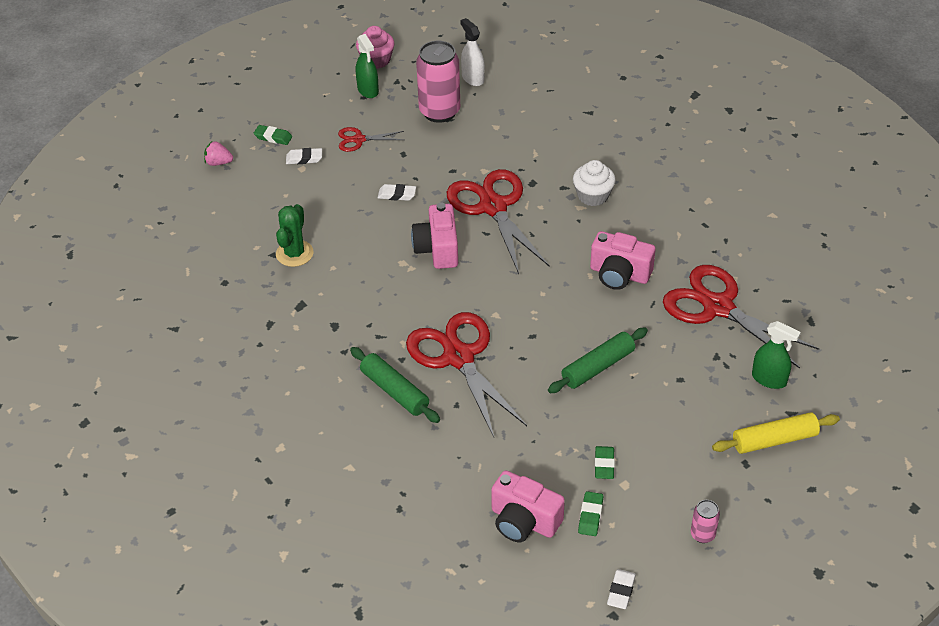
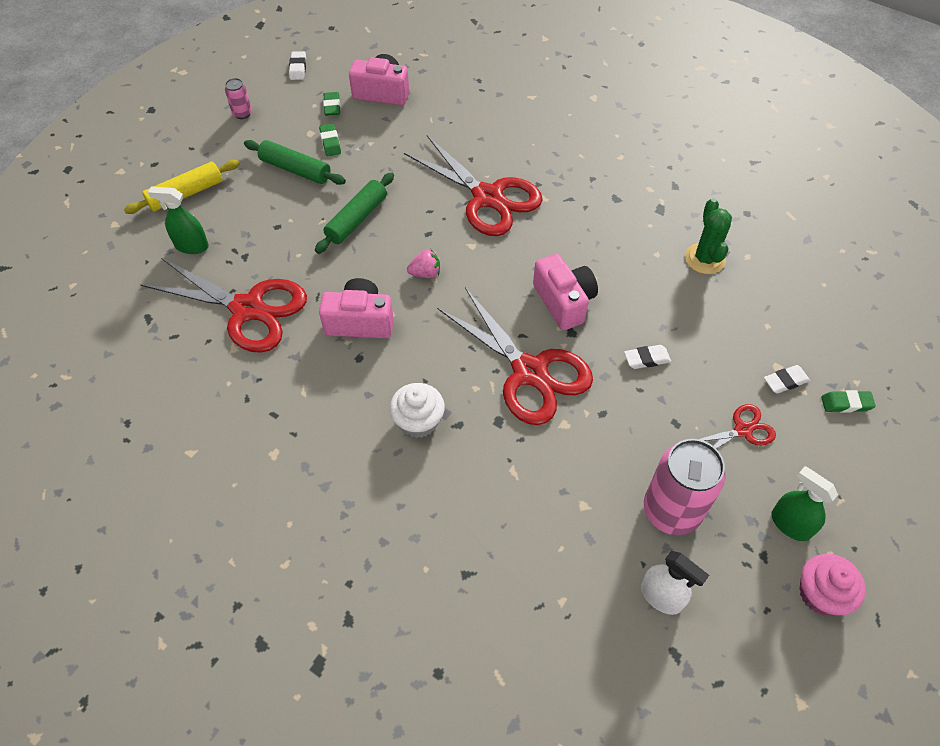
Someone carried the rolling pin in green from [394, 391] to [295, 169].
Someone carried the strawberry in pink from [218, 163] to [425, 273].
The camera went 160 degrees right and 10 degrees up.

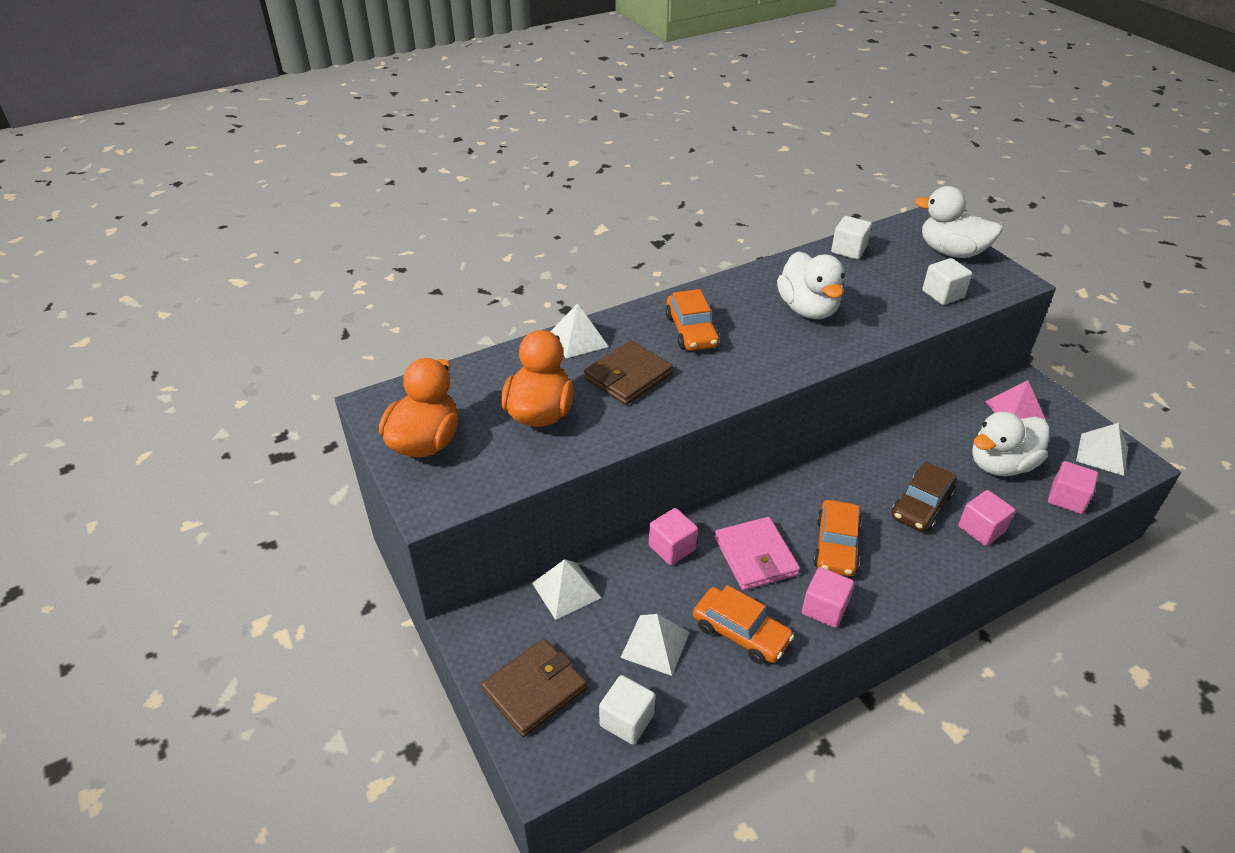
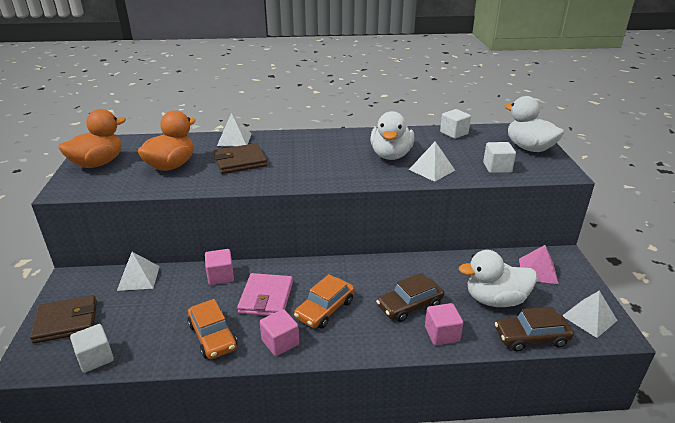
Someone carried the pyramid in white from [655, 644] to [432, 170].
Someone swapped the cube in pink at [1066, 499] for the car in brown at [531, 337].
Someone took away the car in orange at [691, 331].
The camera went 25 degrees right and 10 degrees down.

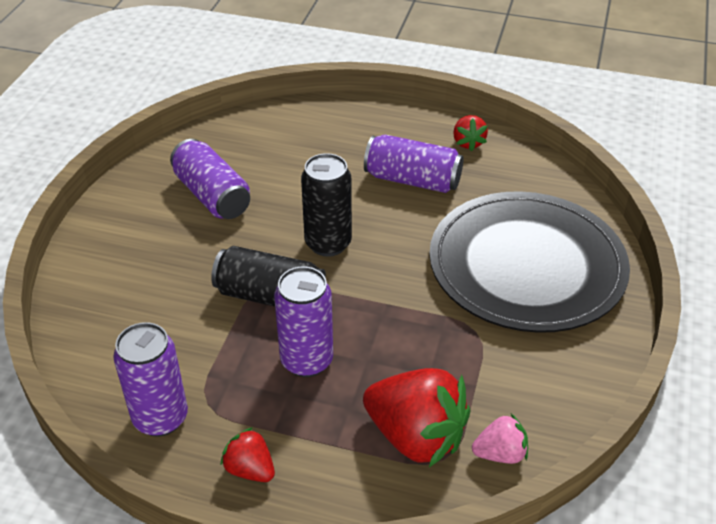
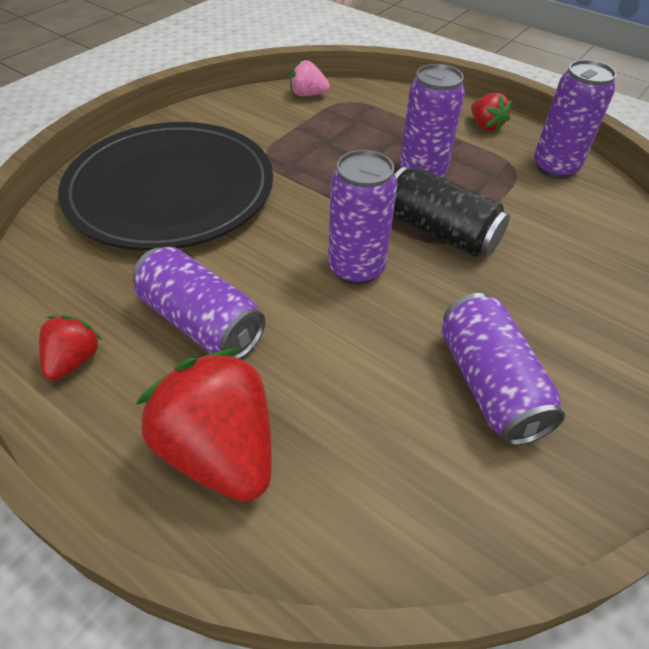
Someone carried the strawberry in red from [415, 436] to [220, 451].
Someone repainted the can in black at [328, 243], which became the can in purple at [356, 268].
The camera went 160 degrees left and 5 degrees up.

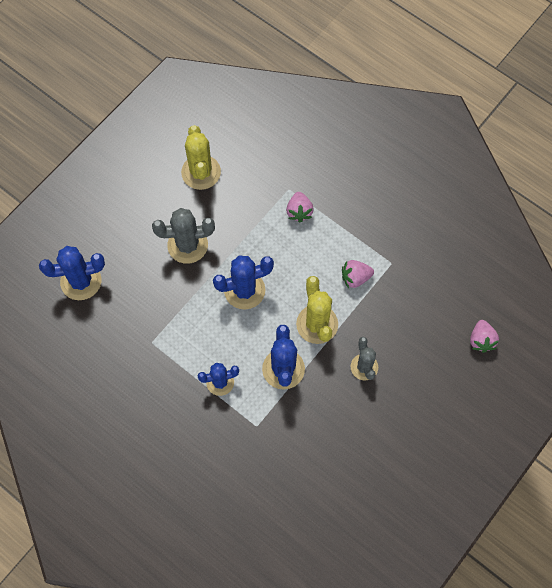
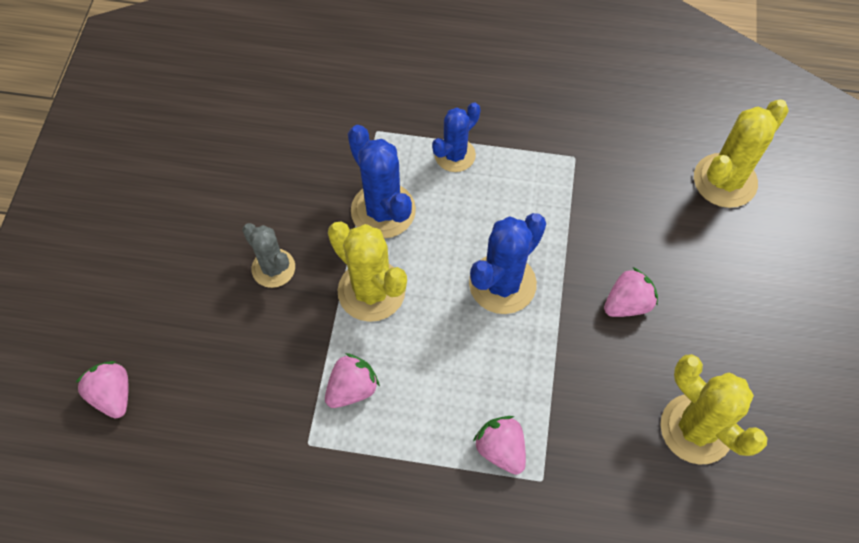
Someone swapped the cactus in grey at [187, 245] for the strawberry in pink at [627, 304].
Someone repainted the cactus in blue at [81, 281], which became the cactus in yellow at [725, 181].
The camera went 150 degrees right and 5 degrees down.

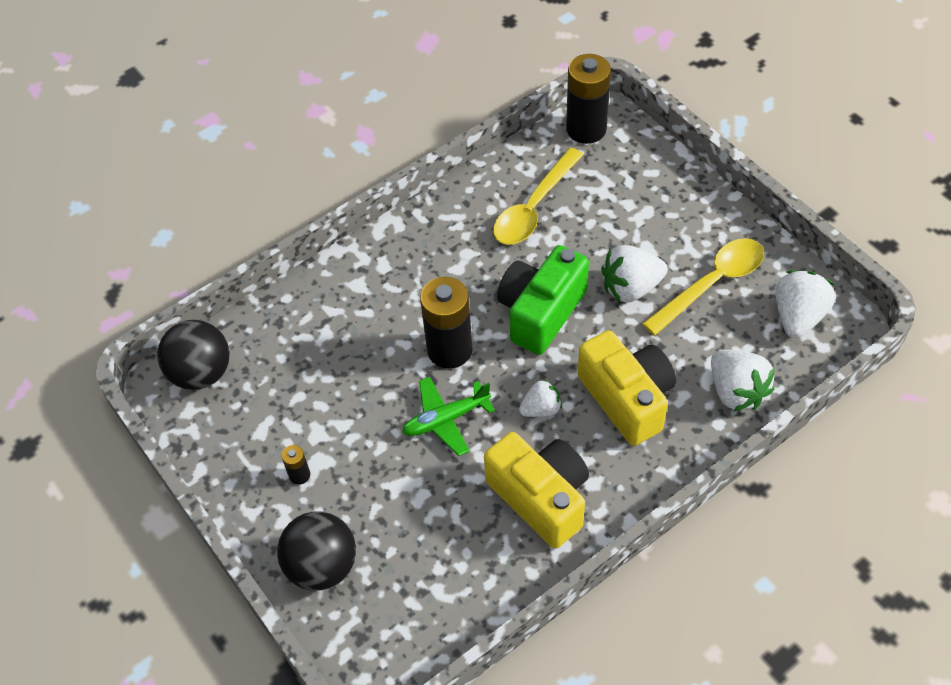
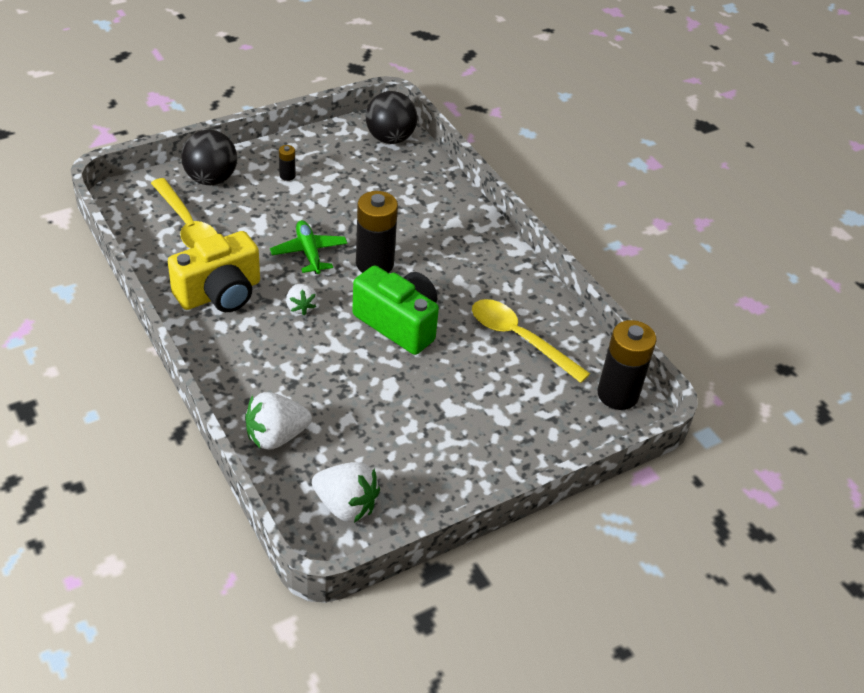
Someone carried the spoon in yellow from [711, 284] to [187, 225].
Someone took away the camera in yellow at [627, 399].
Someone took away the strawberry in white at [631, 288].
The camera went 90 degrees right and 10 degrees down.

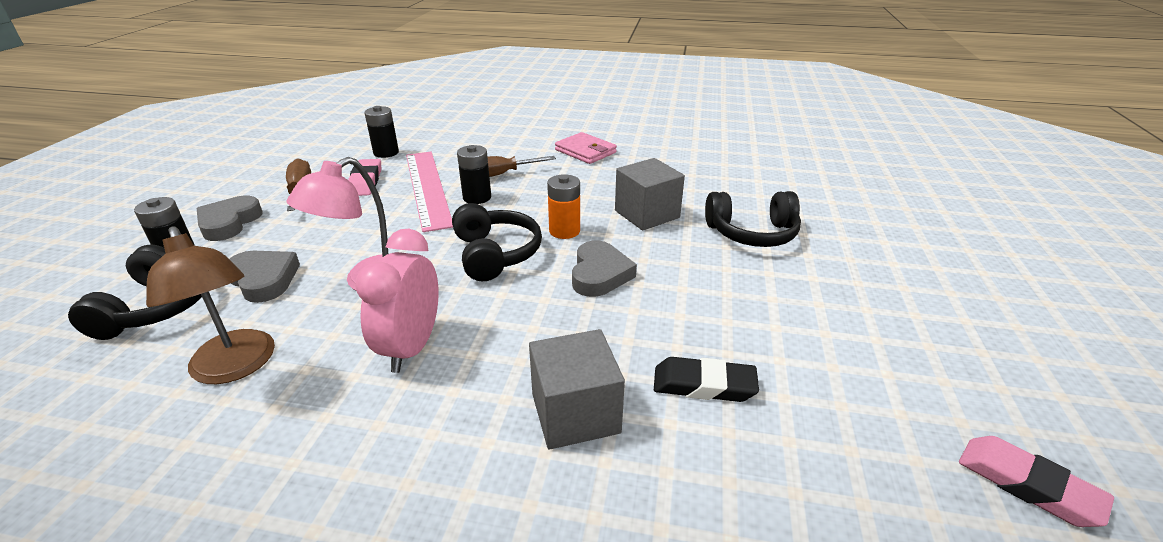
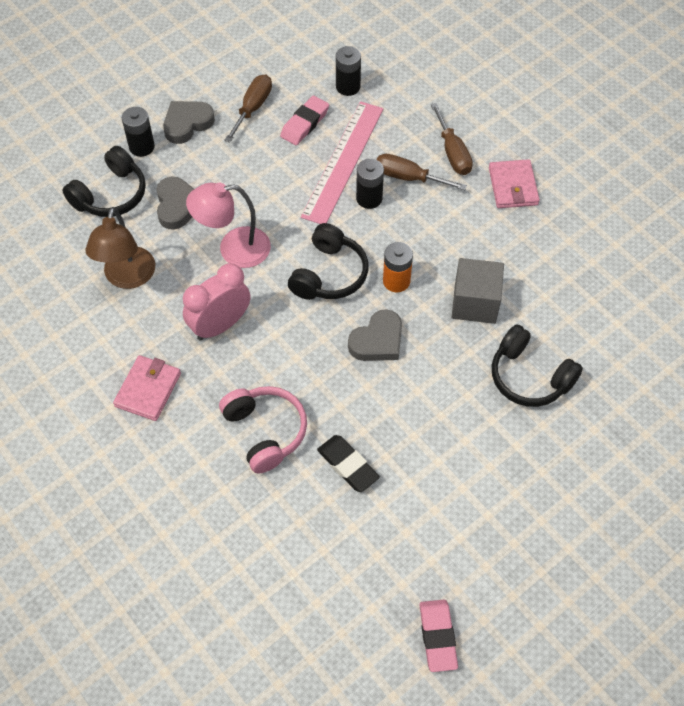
Someone put down the wallet in pink at [148, 390].
Someone swapped the cube in grey at [575, 413] for the headphones in pink at [265, 432].
Someone put down the screwdriver in brown at [452, 152].
The camera went 40 degrees right and 25 degrees up.

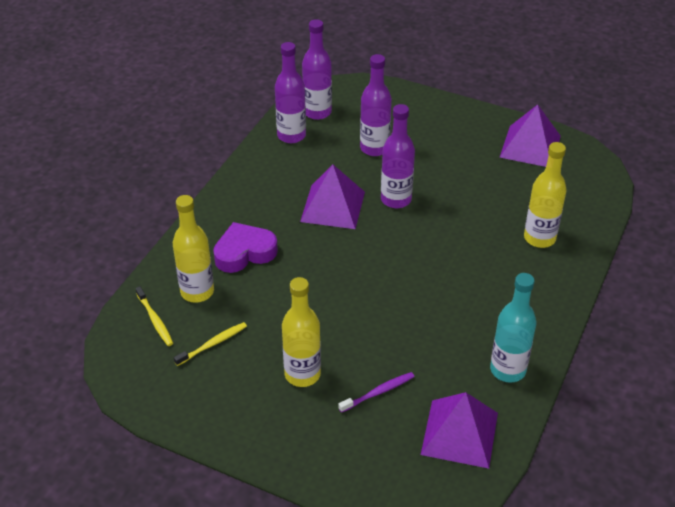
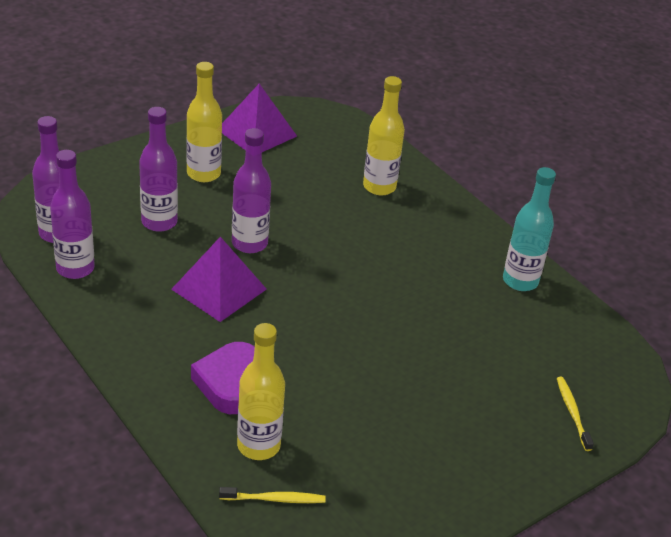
Someone carried the bottle in yellow from [302, 374] to [203, 174].
Someone carried the toothbrush in yellow from [213, 344] to [572, 412].
Someone took away the toothbrush in purple at [378, 392].
Someone took away the pyramid in purple at [460, 433].
The camera went 65 degrees left and 5 degrees down.

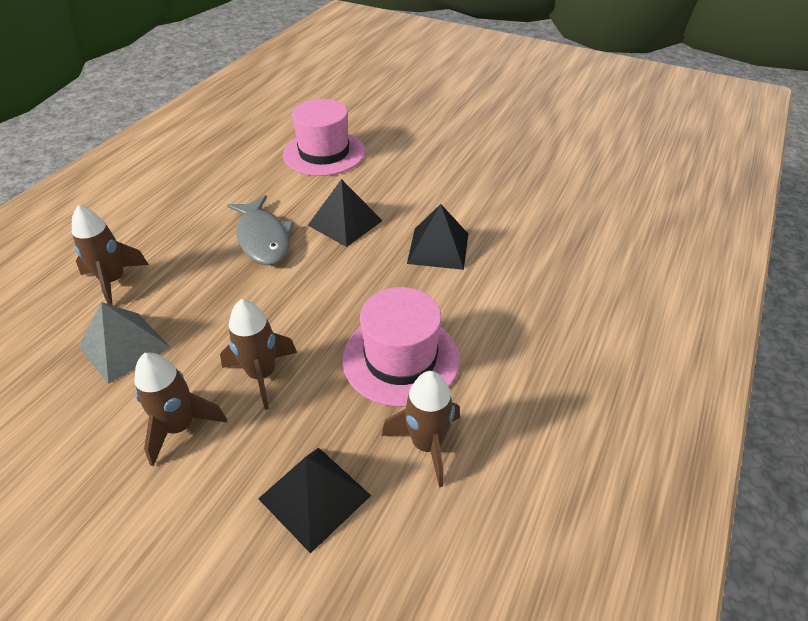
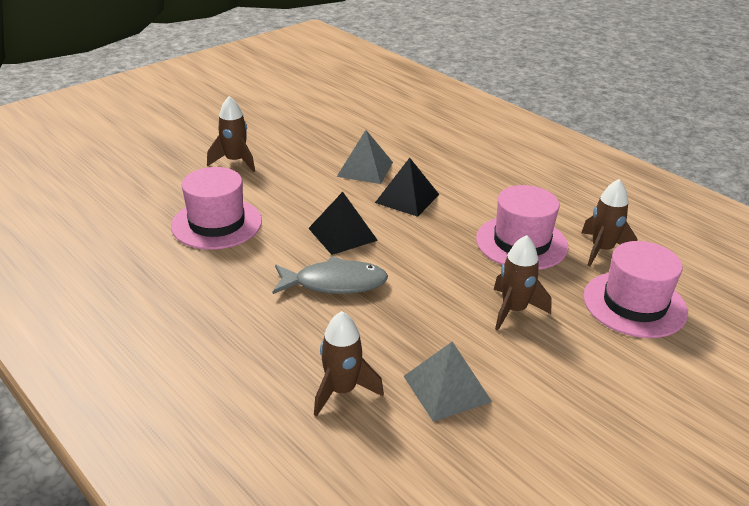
Someone carried the rocket in brown from [180, 427] to [235, 161].
Someone put down the pyramid in grey at [365, 169].
Someone swapped the pyramid in black at [314, 497] for the hat in pink at [634, 304].
The camera went 70 degrees left and 10 degrees down.

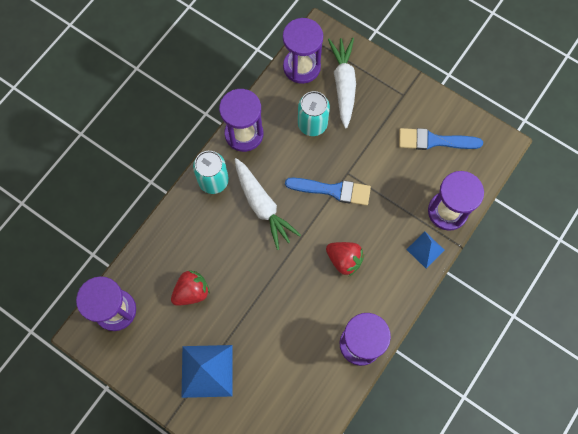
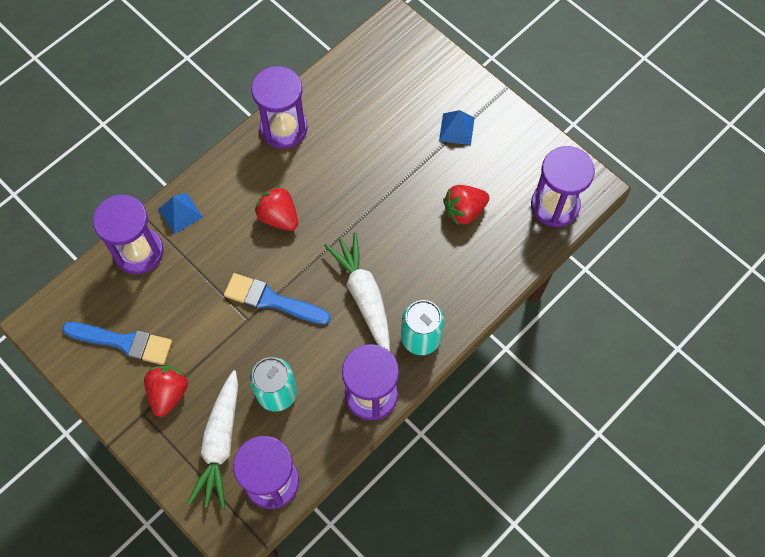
Someone put down the strawberry in red at [168, 393].
Someone scaled the pyramid in blue at [207, 371] by 0.57.
The camera went 170 degrees left and 5 degrees down.

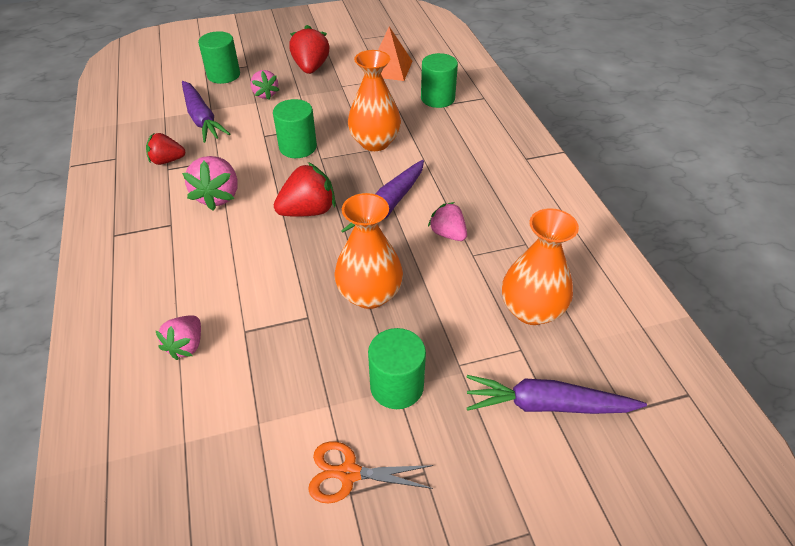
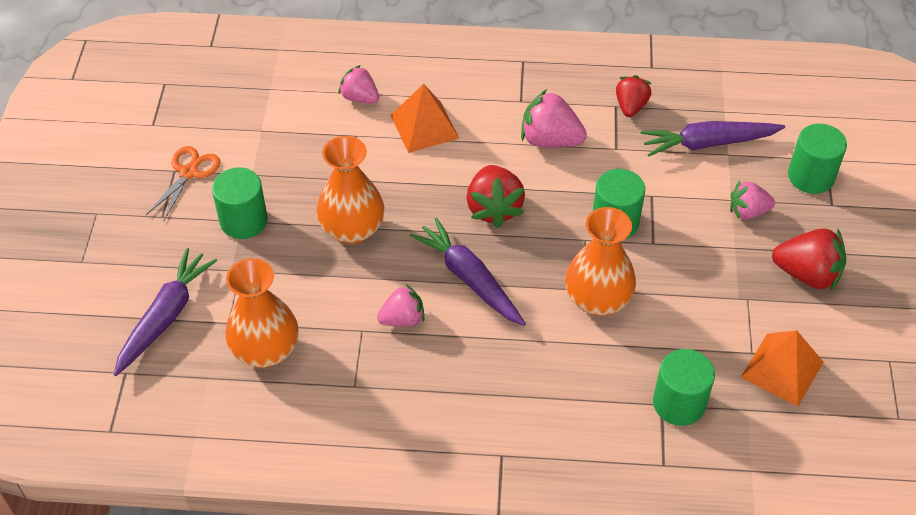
Someone put down the pyramid in orange at [424, 126].
The camera went 110 degrees right and 5 degrees up.

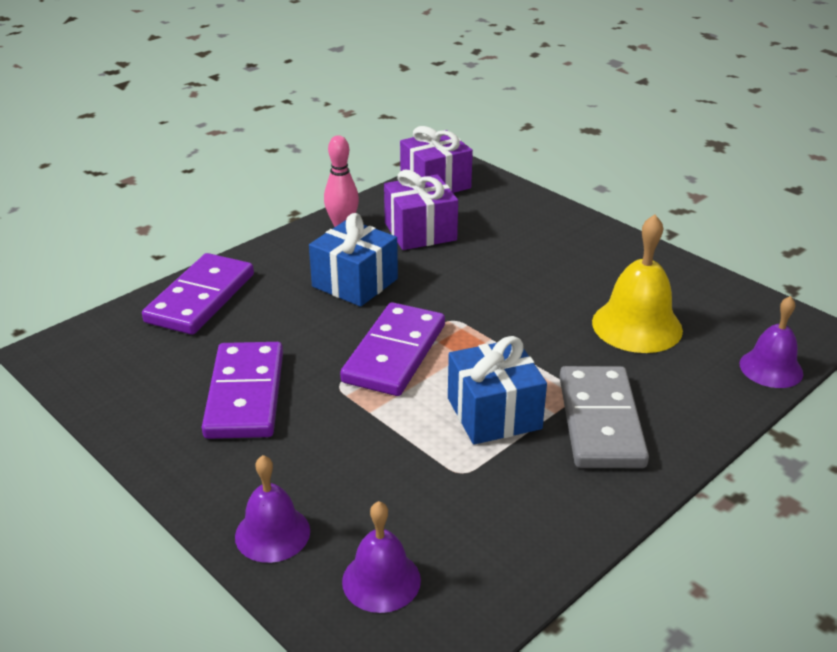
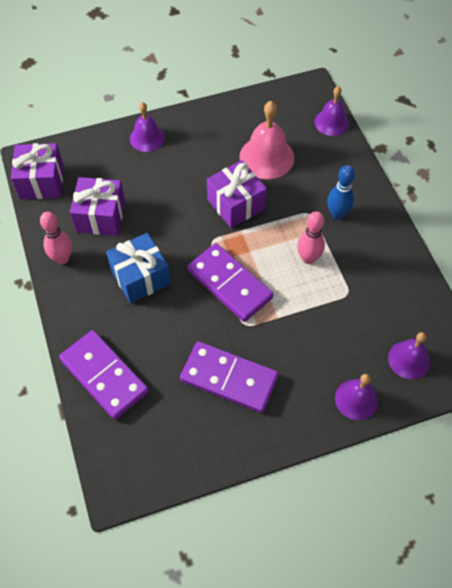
Someone put down the bell in purple at [147, 138].
Someone put down the gift in purple at [236, 204].
Someone repainted the bell in yellow at [637, 326], which became the bell in pink at [266, 157].
Someone swapped the gift in blue at [494, 413] for the bowling pin in pink at [308, 258].
Someone swapped the domino in grey at [601, 421] for the bowling pin in blue at [337, 214].
The camera went 65 degrees left and 25 degrees up.

